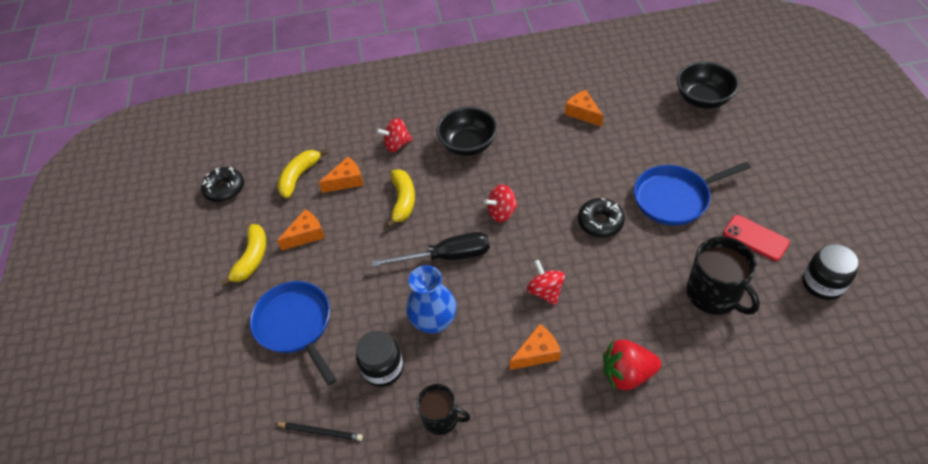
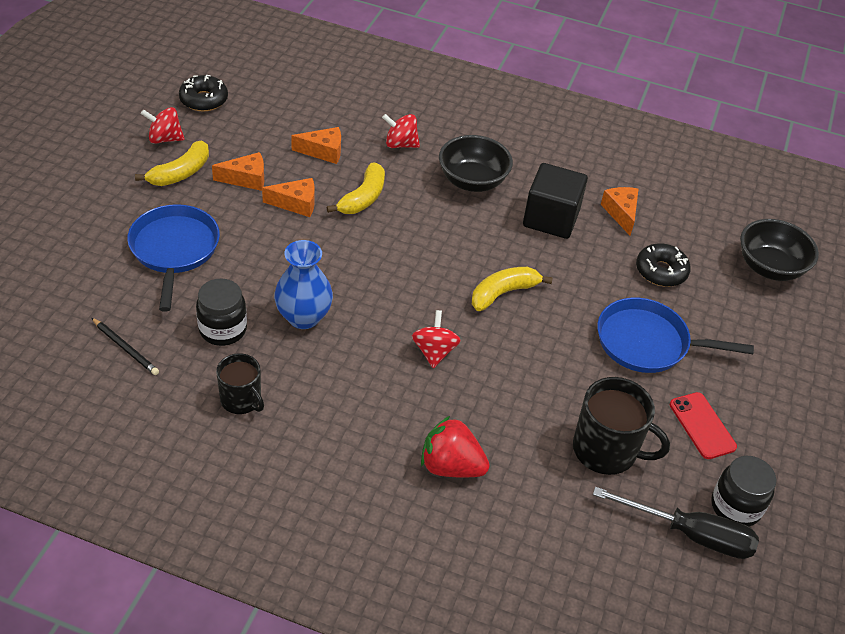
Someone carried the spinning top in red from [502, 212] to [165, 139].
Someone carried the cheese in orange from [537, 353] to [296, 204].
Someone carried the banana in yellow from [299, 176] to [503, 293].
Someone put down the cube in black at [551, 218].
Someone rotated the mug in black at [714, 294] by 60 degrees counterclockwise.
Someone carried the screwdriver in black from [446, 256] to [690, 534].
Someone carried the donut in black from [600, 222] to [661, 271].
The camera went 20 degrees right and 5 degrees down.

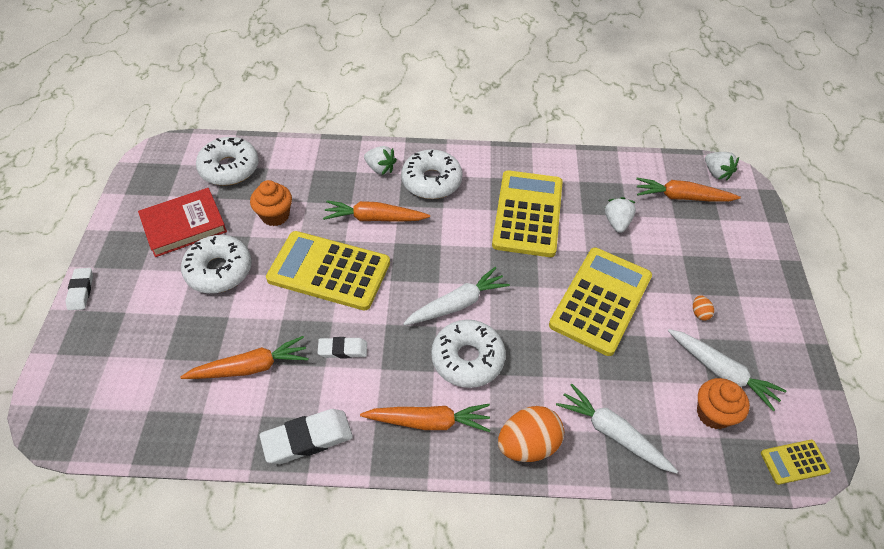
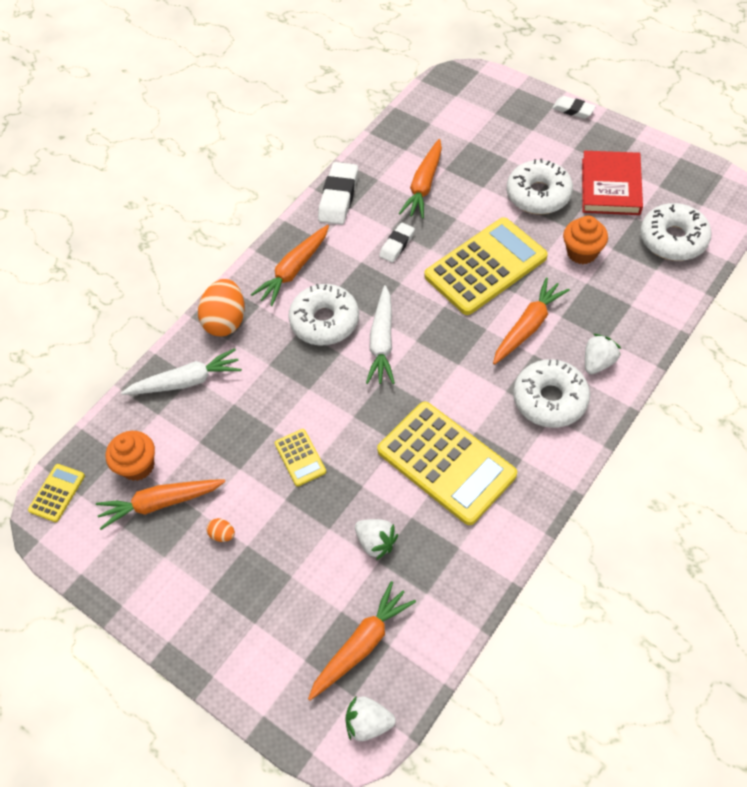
Someone repainted the carrot in white at [721, 372], which became the carrot in orange at [161, 503].
Someone scaled the calculator in yellow at [601, 301] by 0.45.
Someone rotated the strawberry in white at [380, 168] by 150 degrees clockwise.
The camera went 130 degrees right and 5 degrees up.

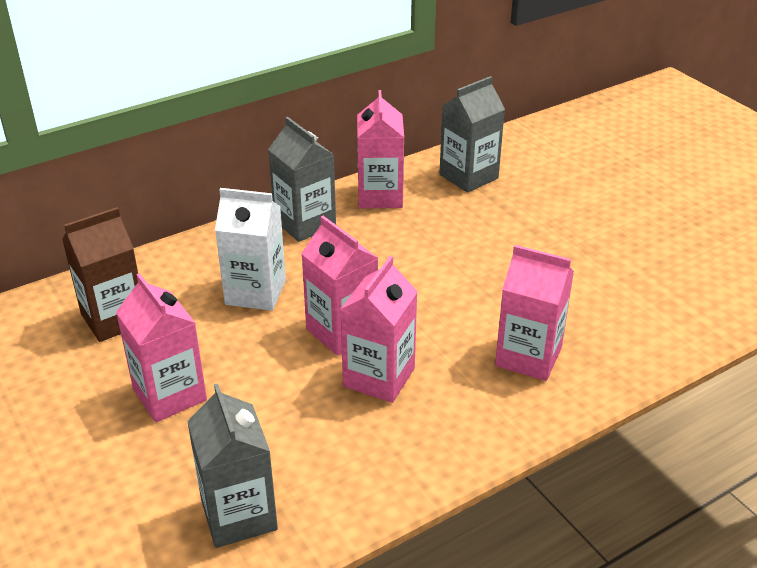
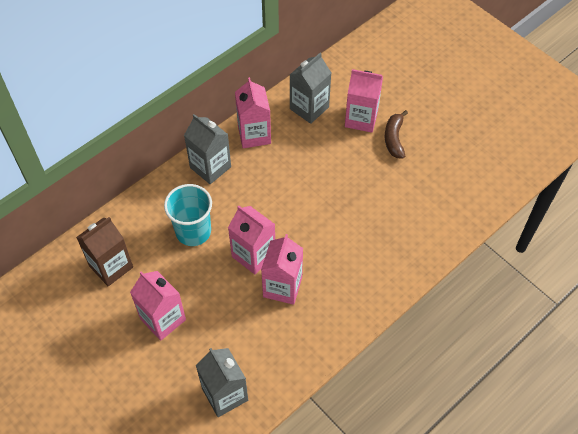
Someone swapped the carton in white at [255, 292] for the cup in turquoise at [193, 231].
Someone carried the carton in pink from [528, 357] to [361, 119].
Someone put down the banana in brown at [394, 139].
The camera went 10 degrees left and 20 degrees up.

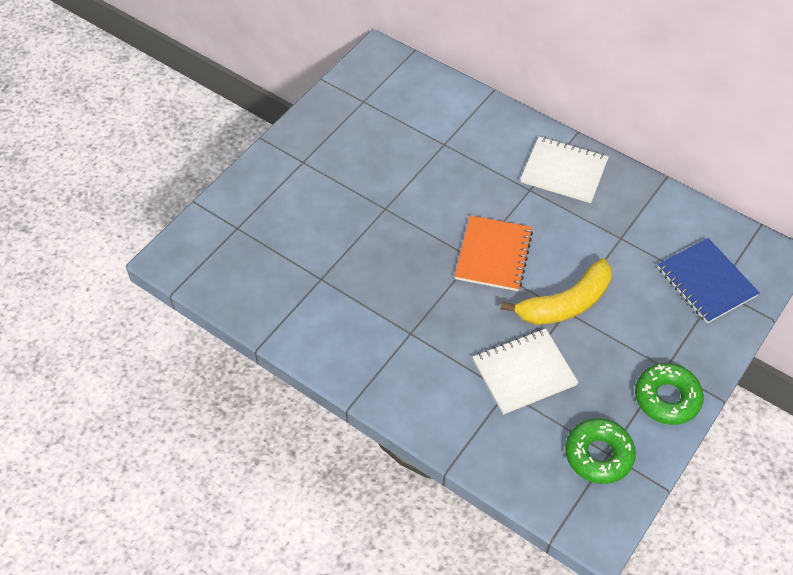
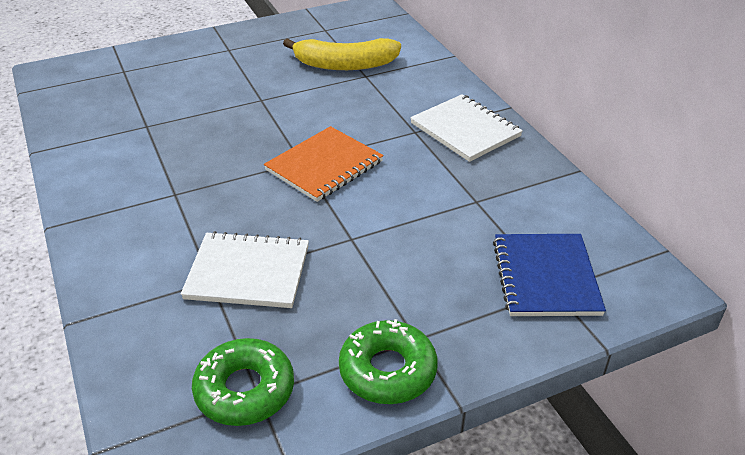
Someone carried the banana in yellow from [565, 304] to [344, 65].
The camera went 30 degrees right and 15 degrees down.

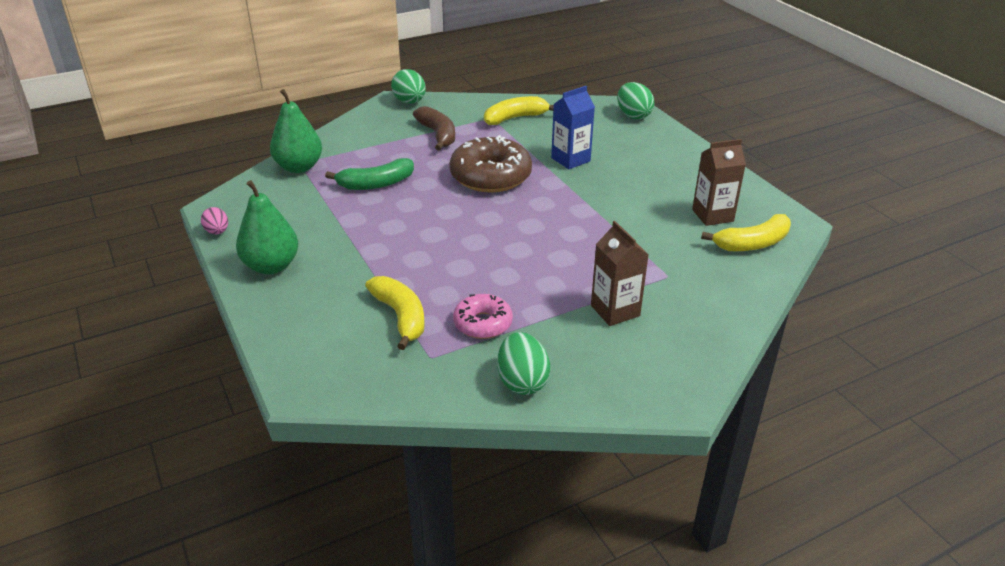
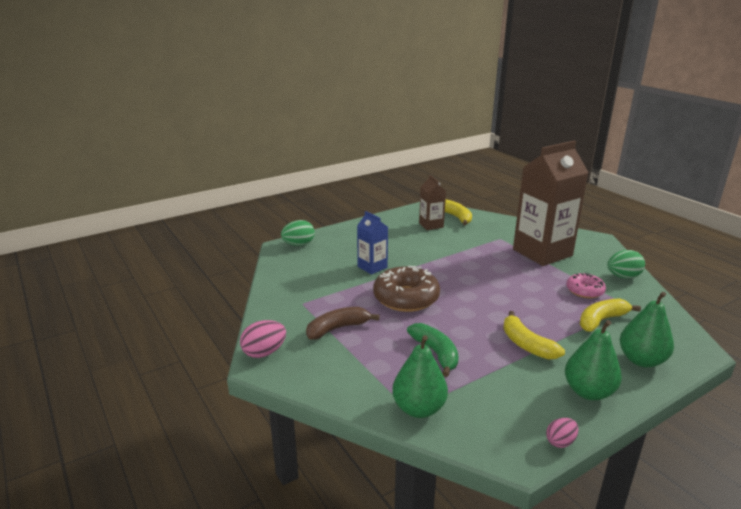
Someone repainted the egg in green at [410, 102], which became the egg in pink at [264, 352].
Someone carried the banana in yellow from [515, 118] to [526, 344].
Someone scaled the carton in brown at [615, 311] by 2.03.
Someone put down the pear in green at [641, 360].
The camera went 95 degrees left and 10 degrees down.

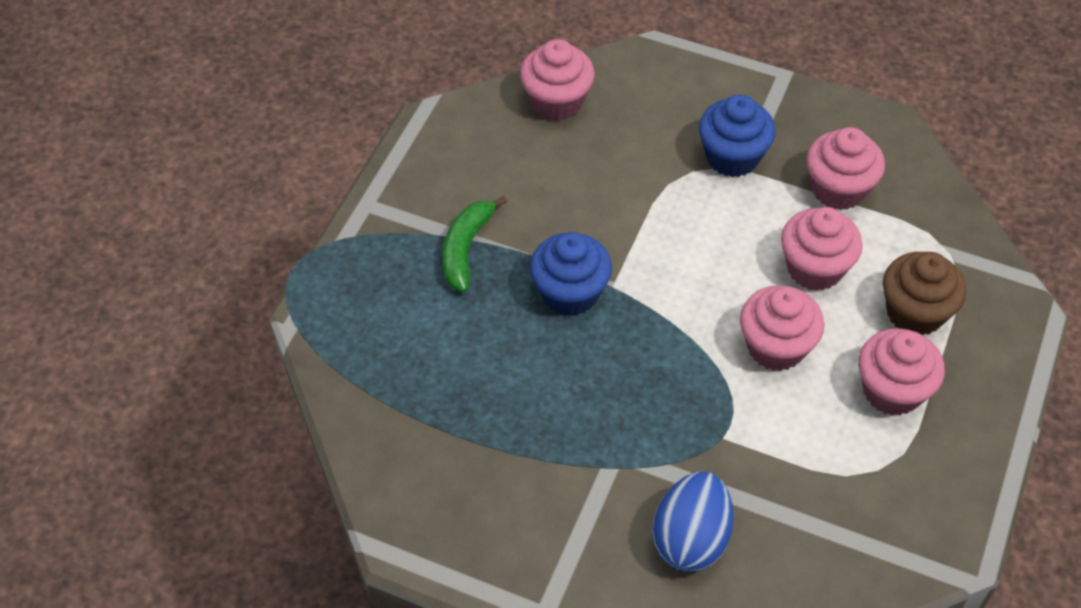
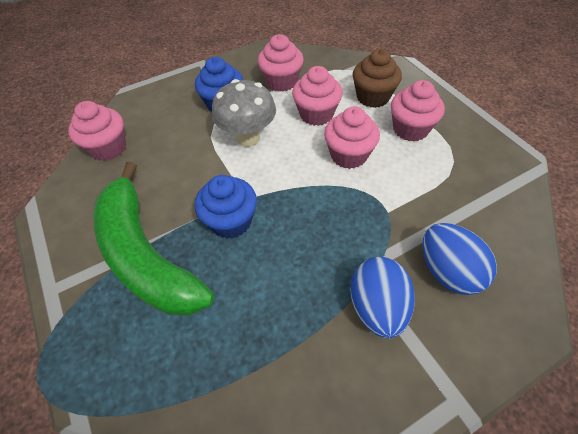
Someone scaled the banana in green at [466, 249] by 2.07.
Someone put down the mushroom in grey at [248, 138].
Someone put down the egg in blue at [377, 307].
The camera went 50 degrees left and 0 degrees up.

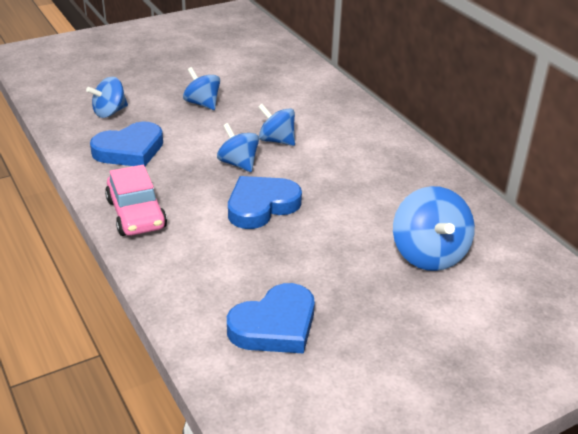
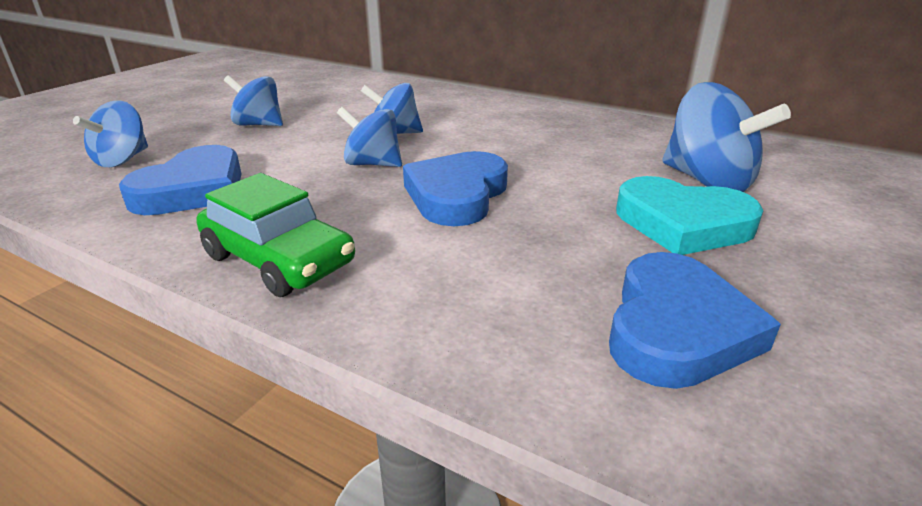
Someone repainted the car in pink at [136, 214], which became the car in green at [279, 260].
Someone put down the heart in turquoise at [682, 224].
The camera went 30 degrees left and 5 degrees down.

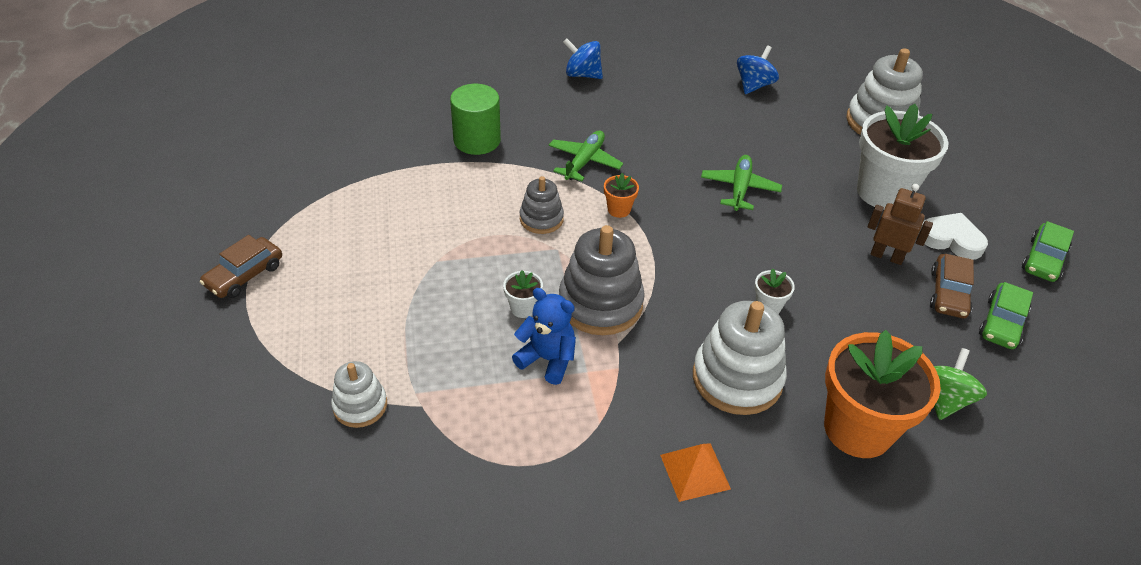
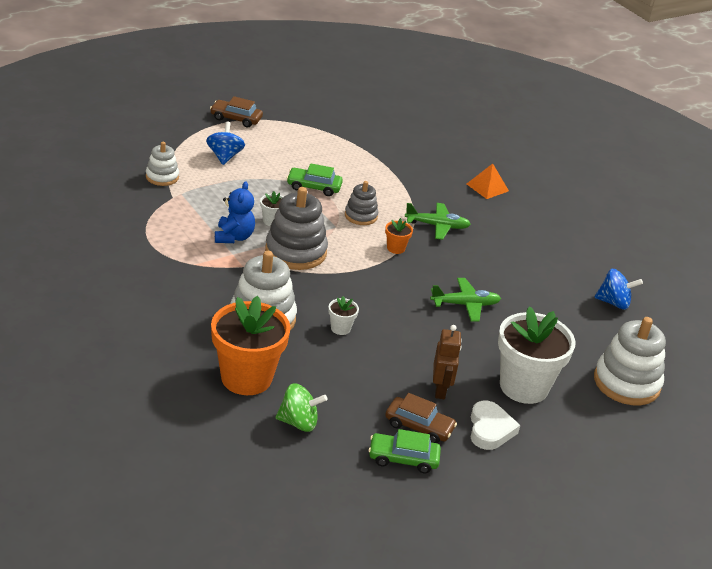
Someone carried the spinning top in blue from [582, 74] to [224, 156].
Someone carried the car in green from [1043, 260] to [314, 187].
Someone rotated the car in brown at [948, 293] by 150 degrees counterclockwise.
Someone carried the pyramid in orange from [695, 471] to [487, 187].
Someone took away the cylinder in green at [477, 140].
The camera went 65 degrees right and 10 degrees down.

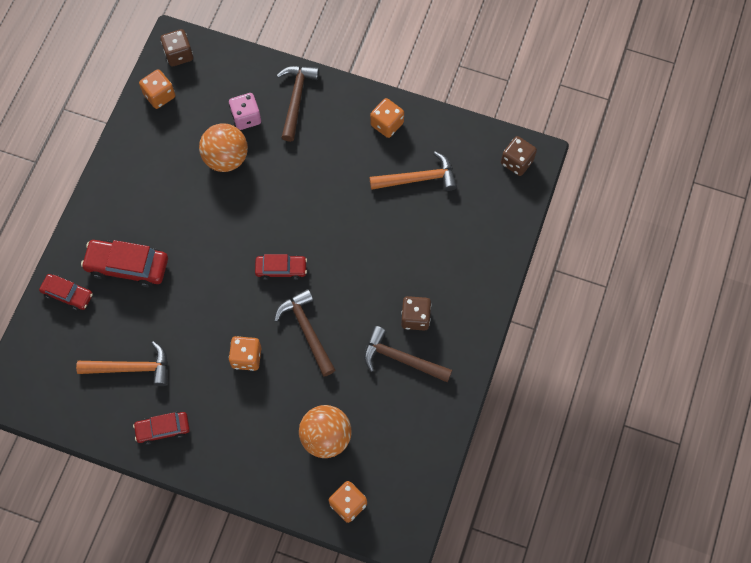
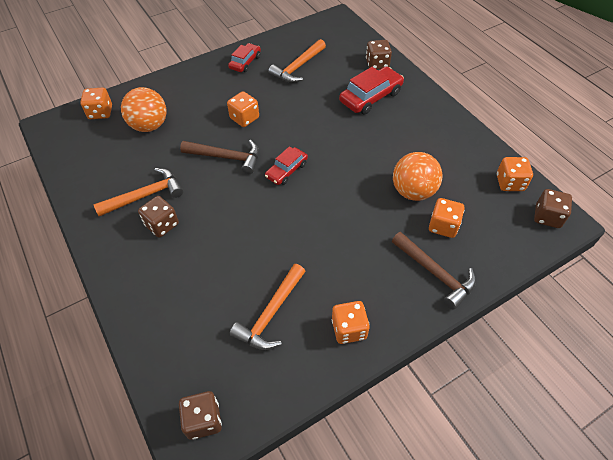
Someone repainted the hammer in brown at [401, 359], which became the hammer in orange at [145, 195].
Someone swapped the car in red at [68, 294] for the dice in brown at [377, 64].
Someone repainted the dice in pink at [246, 117], which became the dice in orange at [443, 226].
The camera went 130 degrees right and 15 degrees down.

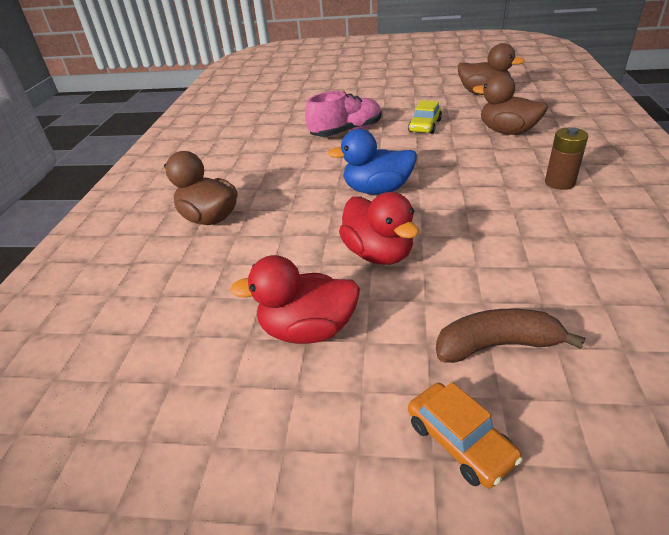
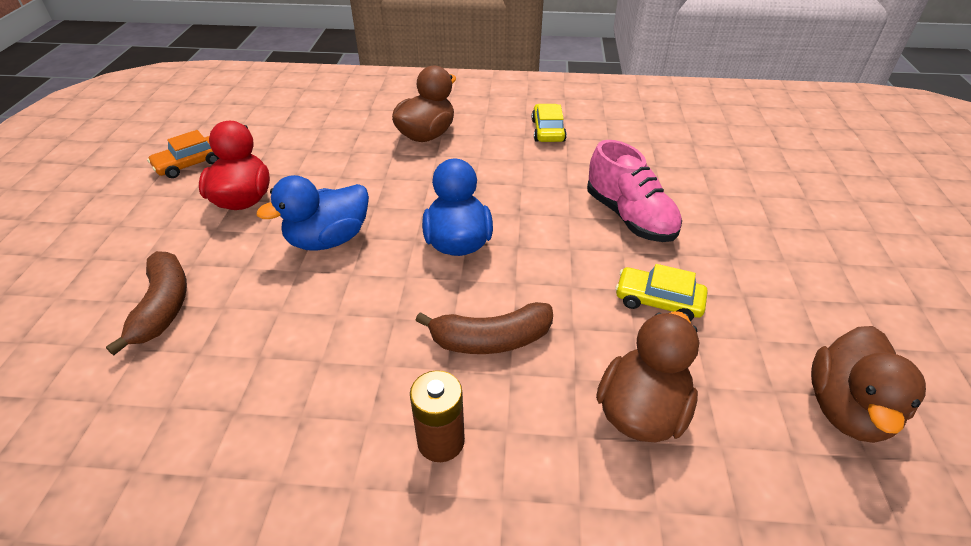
Someone carried the car in orange from [460, 441] to [190, 164].
Someone repainted the duck in red at [378, 254], which became the duck in blue at [328, 240].
Someone put down the banana in brown at [491, 340].
Someone put down the car in yellow at [548, 131].
The camera went 85 degrees right and 5 degrees up.

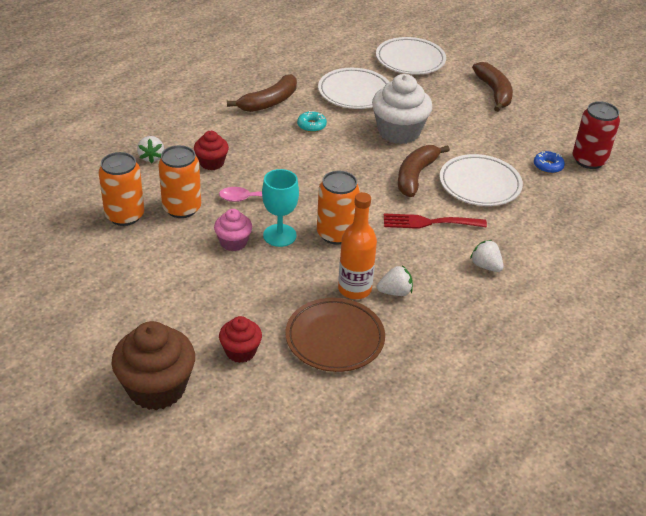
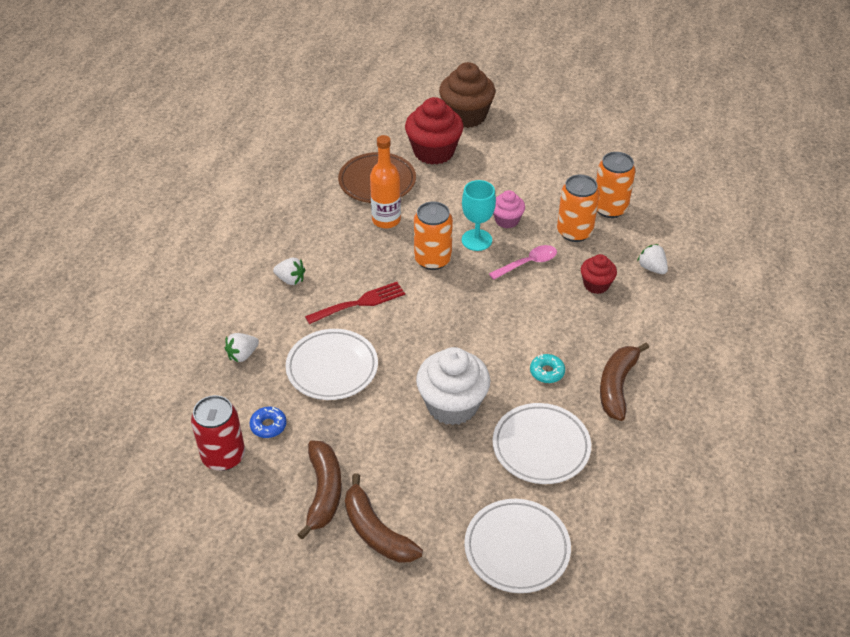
Someone carried the strawberry in white from [395, 292] to [242, 355].
Someone carried the banana in brown from [415, 176] to [323, 492].
Someone scaled the cupcake in red at [240, 351] by 1.82.
The camera went 155 degrees right and 5 degrees up.

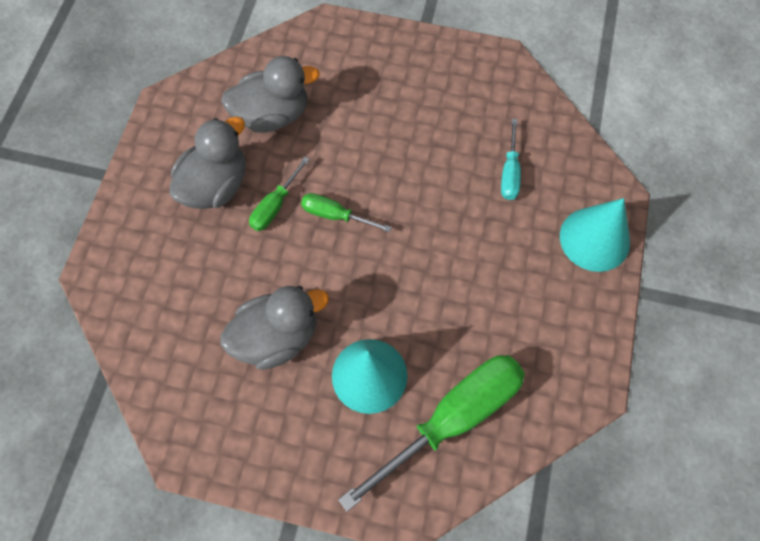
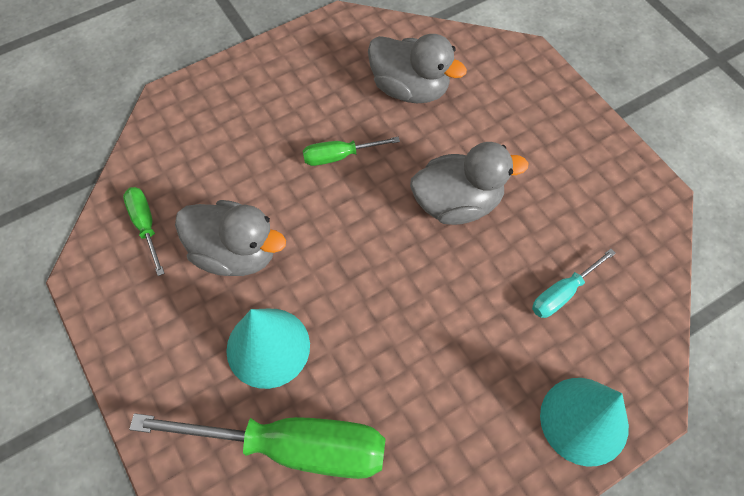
Someone carried the screwdriver in green from [334, 215] to [145, 225].
Someone carried the duck in grey from [216, 185] to [457, 203].
The camera went 45 degrees right and 5 degrees down.

